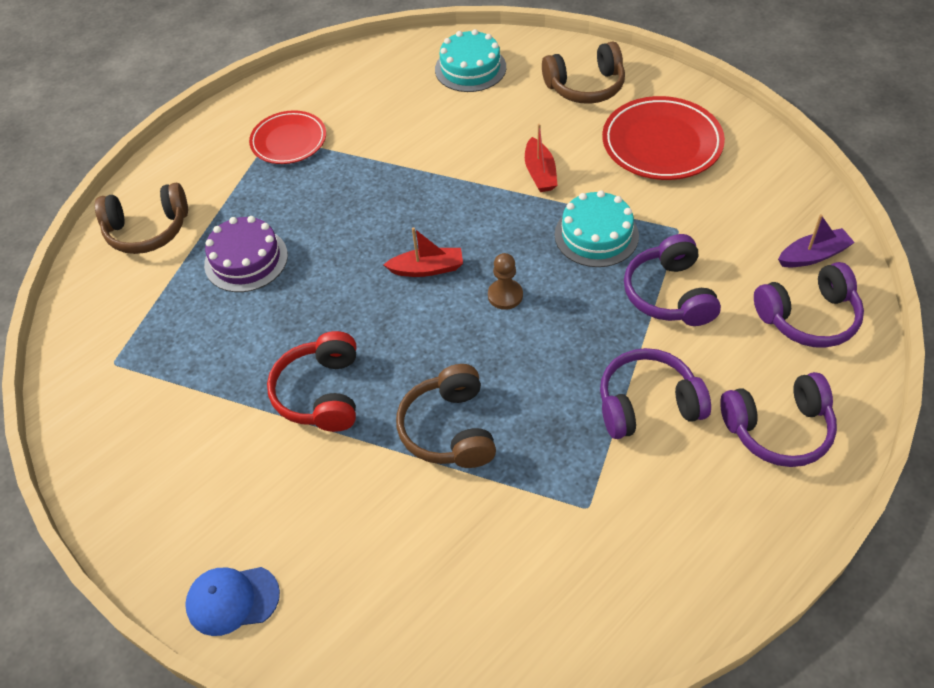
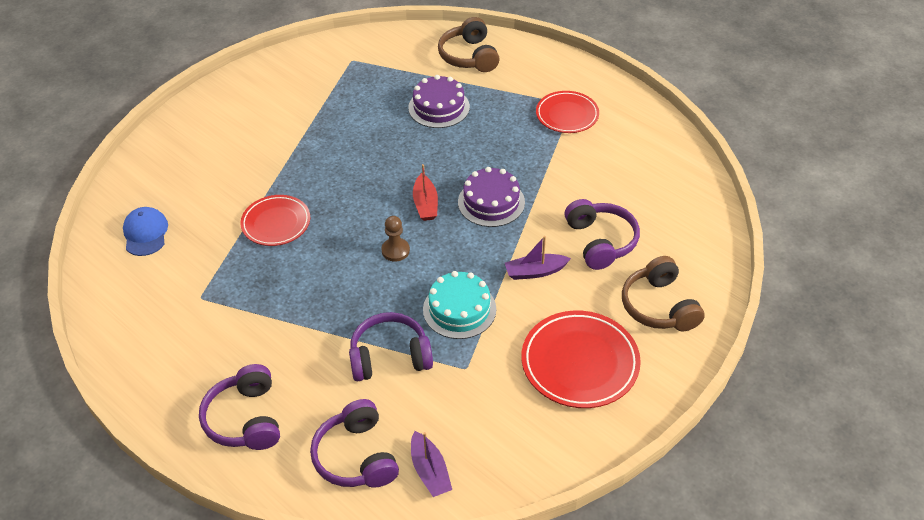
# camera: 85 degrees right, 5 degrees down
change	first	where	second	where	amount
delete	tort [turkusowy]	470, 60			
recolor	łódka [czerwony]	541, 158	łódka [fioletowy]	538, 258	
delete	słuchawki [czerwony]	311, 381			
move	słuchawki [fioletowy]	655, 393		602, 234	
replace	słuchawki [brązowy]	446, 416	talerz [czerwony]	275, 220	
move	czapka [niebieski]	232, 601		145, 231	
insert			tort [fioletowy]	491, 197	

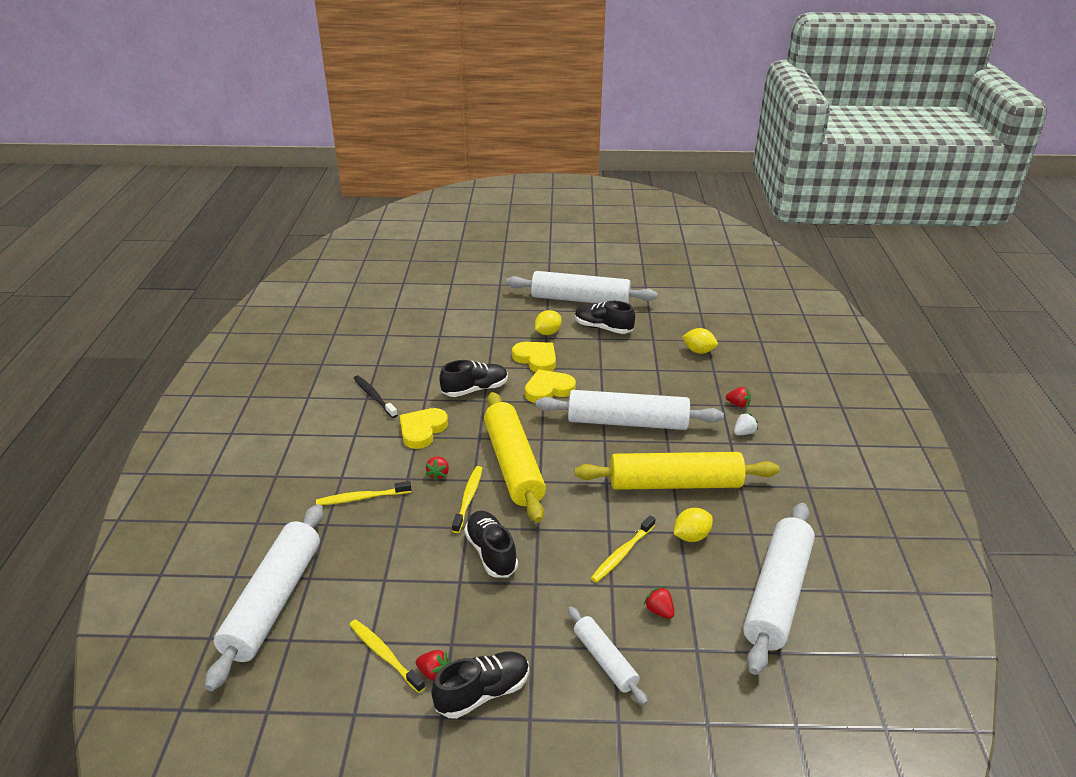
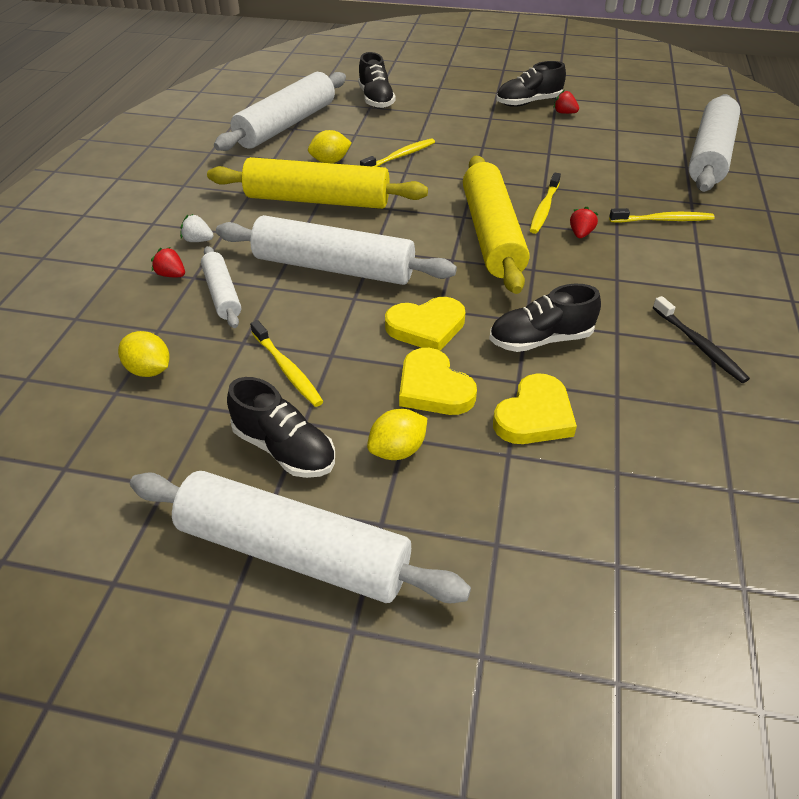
# camera: 170 degrees left, 10 degrees up
change	first	where	second	where	amount
move	serce [żółty]	424, 428		535, 408	
rotate	truskawka [biały]	746, 424		196, 228	45 degrees clockwise
move	but [czarny]	491, 544		377, 80	
delete	truskawka [czerwony]	659, 602			
move	wałek do ciasta [biały]	608, 656		221, 287	
move	szczoteczka do zębów [żółty]	387, 656		287, 363	

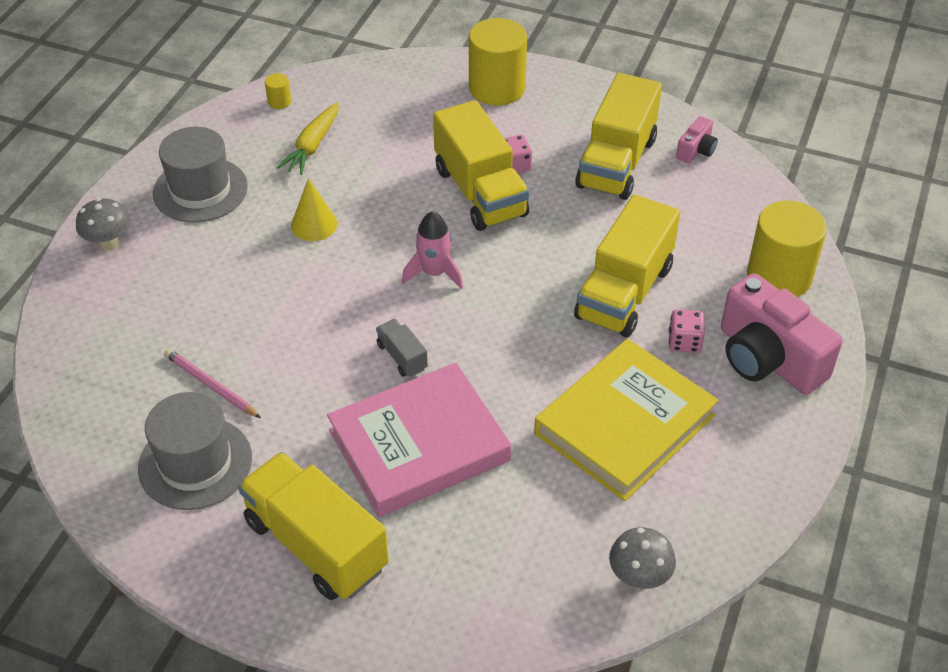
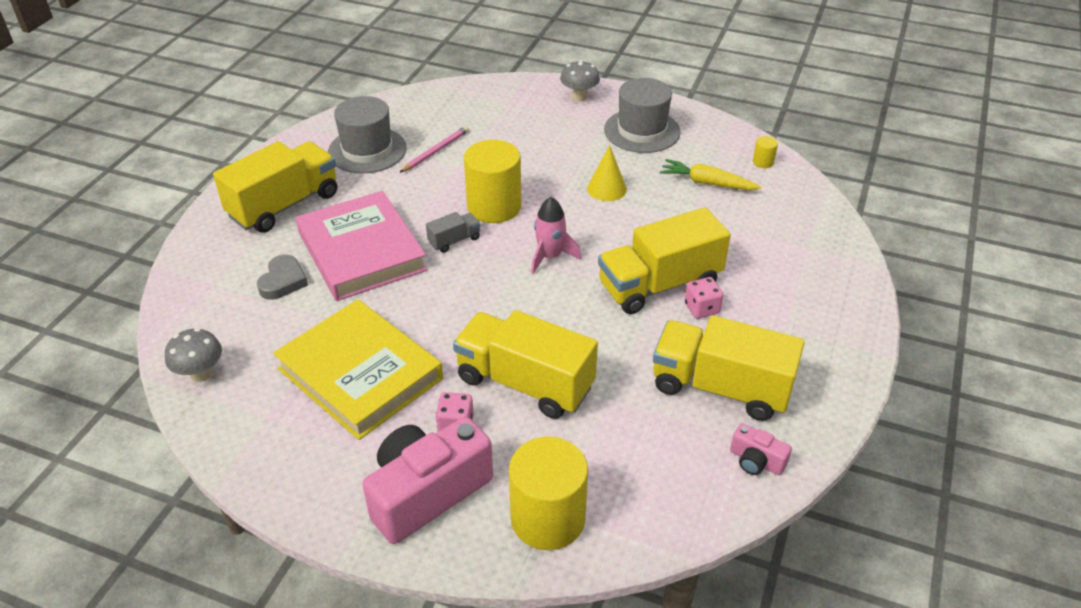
# camera: 90 degrees right, 5 degrees down
change	first	where	second	where	amount
move	walec [żółty]	498, 62		492, 181	
insert			serce [szary]	282, 277	

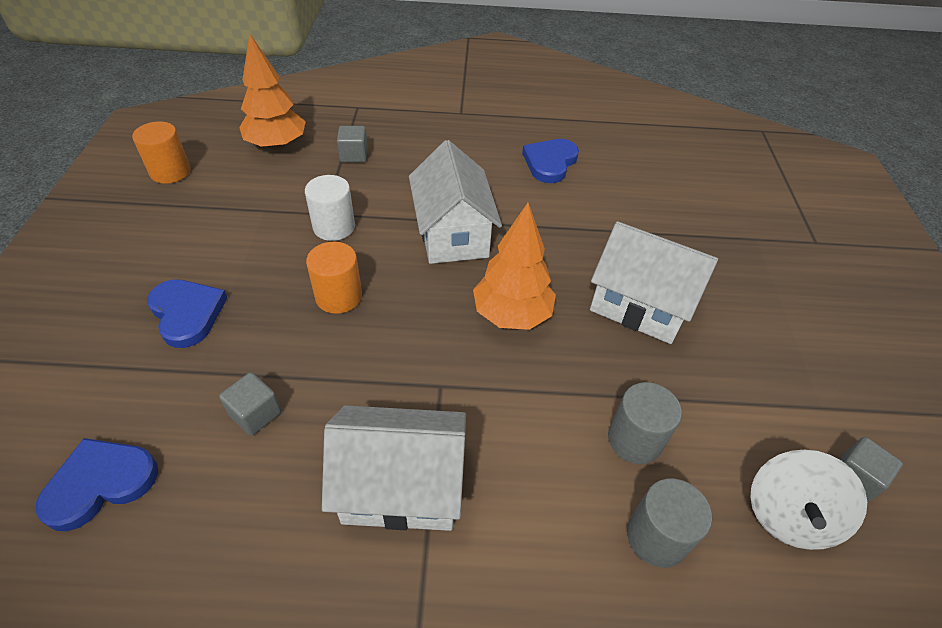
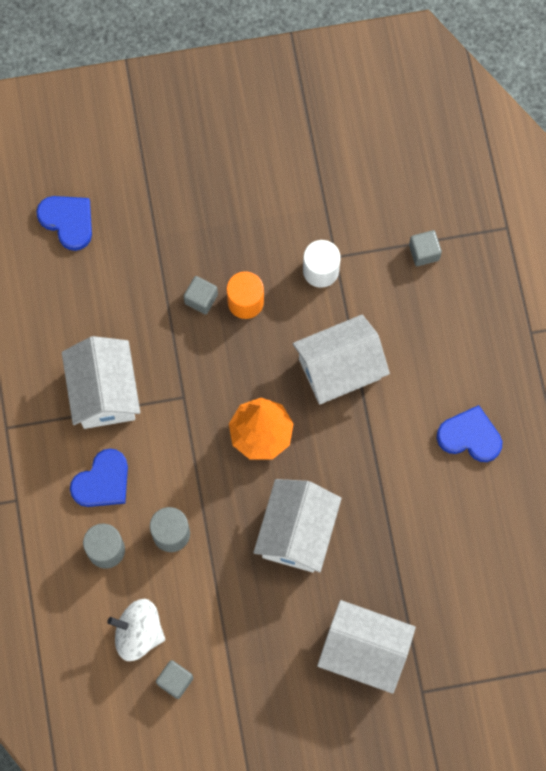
# camera: 80 degrees right, 25 degrees up
change	first	where	second	where	amount
delete	drzewko [pomarańczowy]	272, 92			
delete	walec [pomarańczowy]	161, 153			
move	serce [niebieski]	187, 313		99, 478	
move	sześcian [szary]	250, 404		201, 295	
insert			domek [biały]	366, 647	

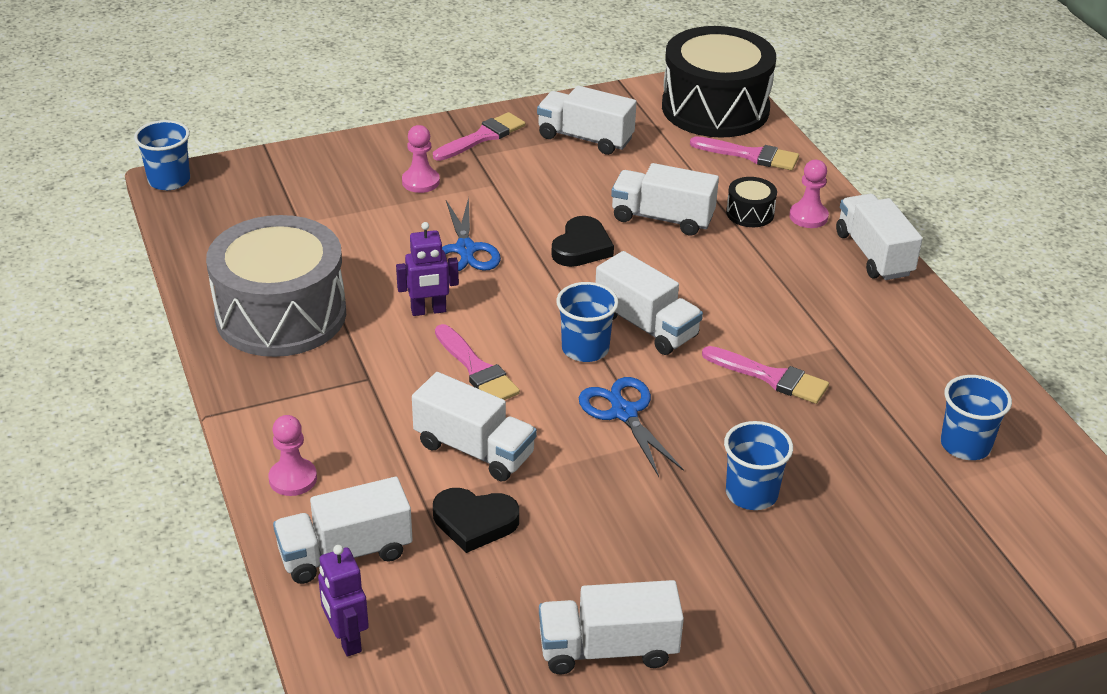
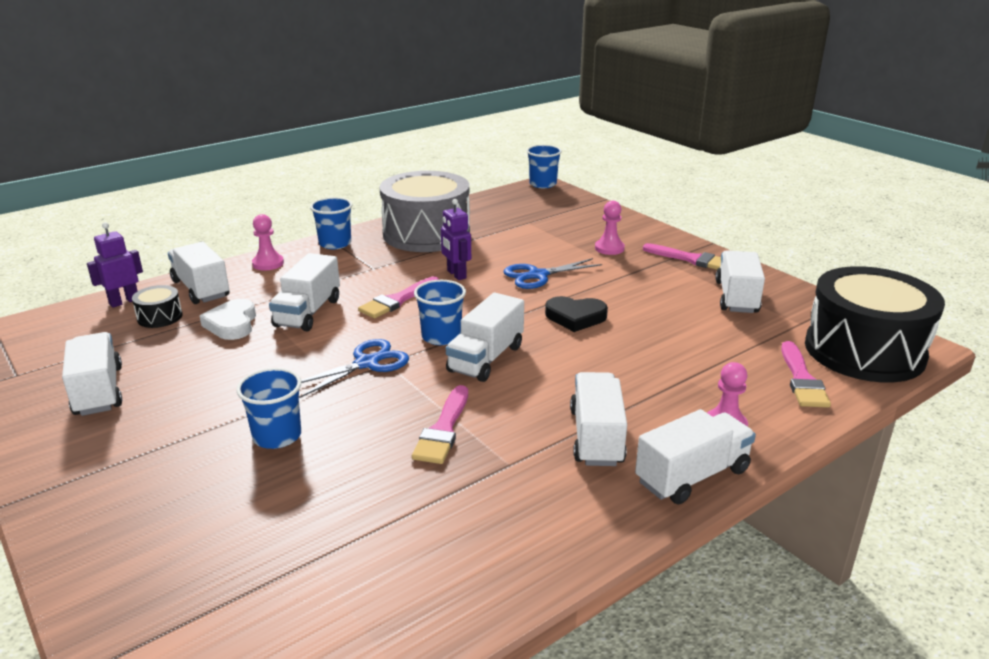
# camera: 75 degrees right, 10 degrees down
change	first	where	second	where	amount
move	ciężarówka [biały]	665, 199		598, 419	
move	bęben [czarny]	751, 202		157, 306	
move	szklanka [niebieski]	976, 417		331, 223	
recolor	serce [czarny]	476, 520	serce [biały]	228, 319	

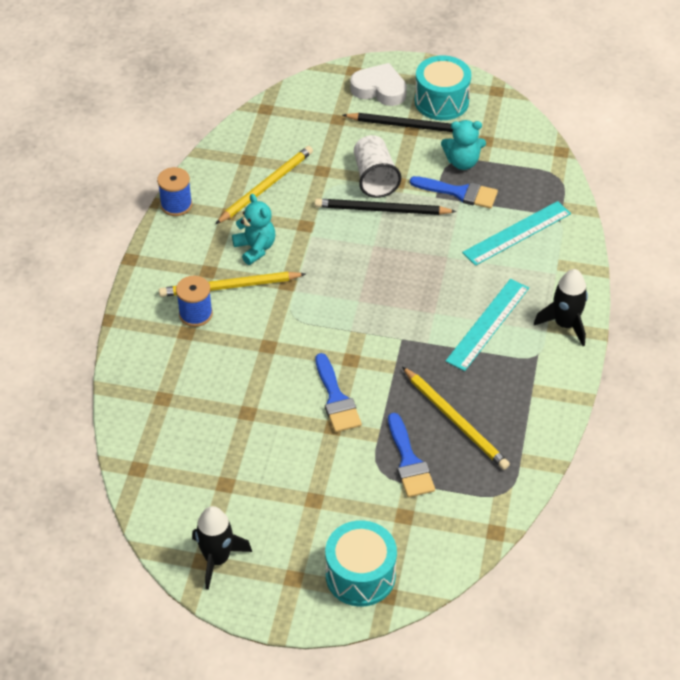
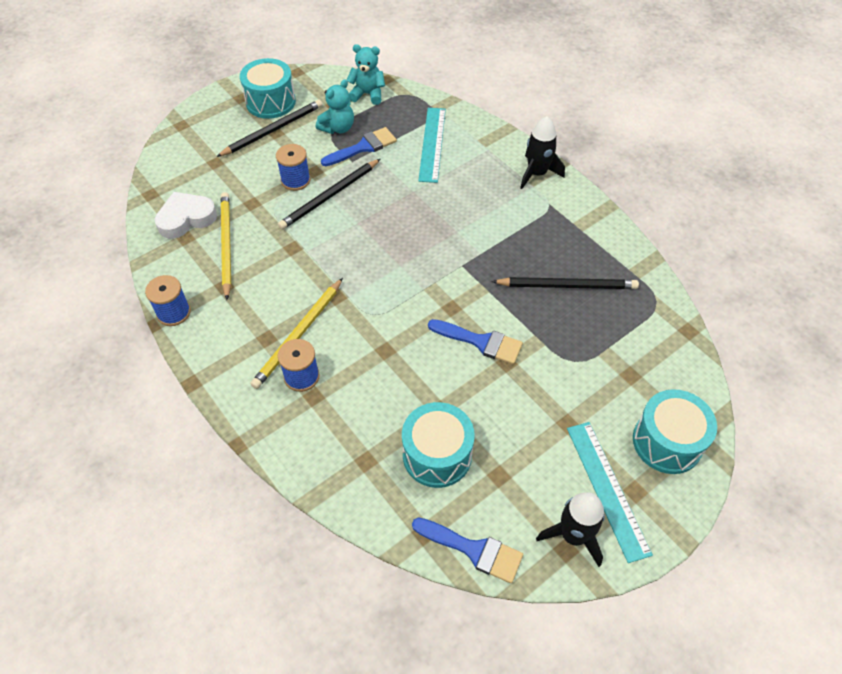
# camera: 50 degrees left, 5 degrees up
change	first	where	second	where	amount
move	serce [biały]	378, 84		186, 215	
replace	szklanka [biały]	377, 166	szpulka [niebieski]	293, 167	
move	miś [turkusowy]	253, 229		366, 74	
move	linijka [turkusowy]	487, 325		610, 492	
recolor	ołówek [żółty]	456, 418	ołówek [czarny]	565, 283	
move	pędzel [niebieski]	411, 455		467, 550	
insert			bęben [turkusowy]	438, 445	

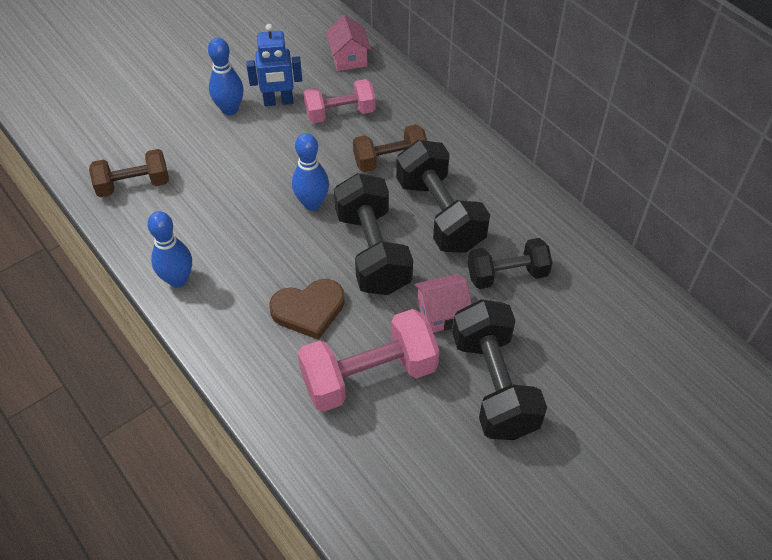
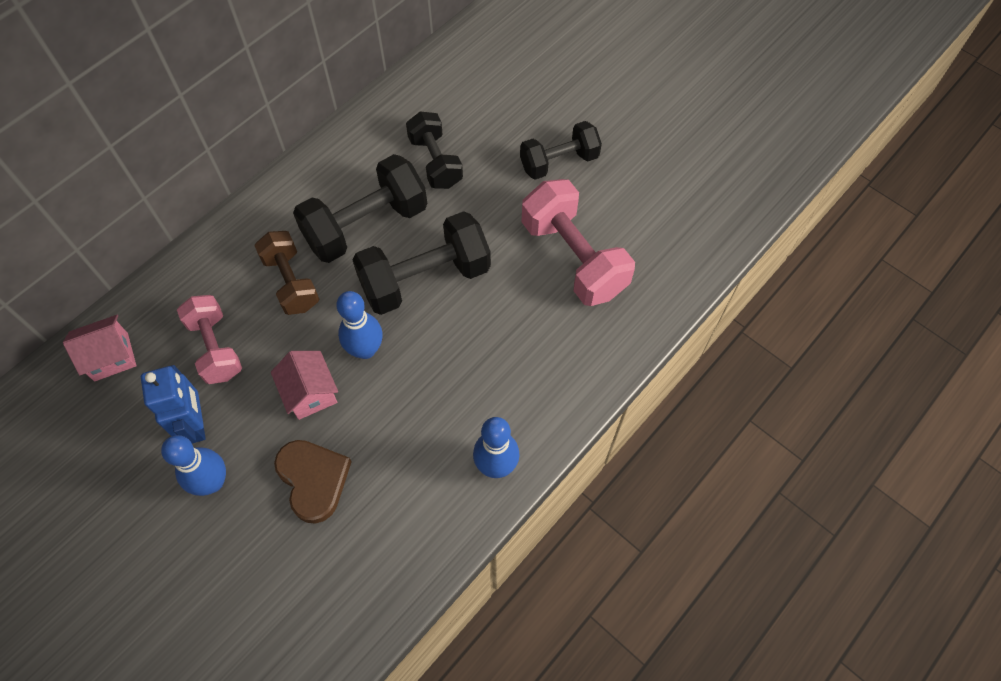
# camera: 100 degrees left, 10 degrees up
change	first	where	second	where	amount
delete	hantel [brązowy]	129, 173			
move	domek [różowy]	443, 303		304, 385	
move	serce [brązowy]	307, 309		313, 482	
resize	hantel [czarny]	499, 369		561, 150	x0.65

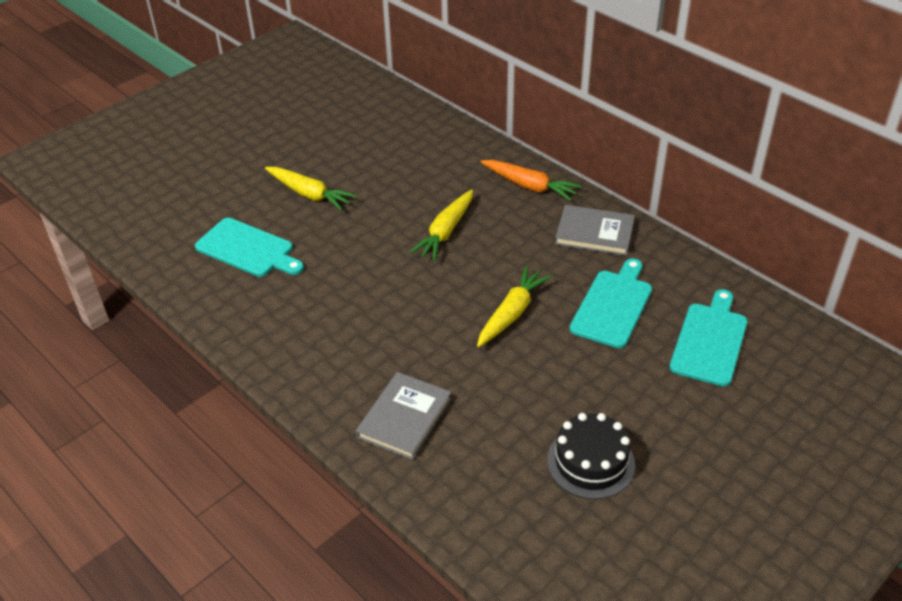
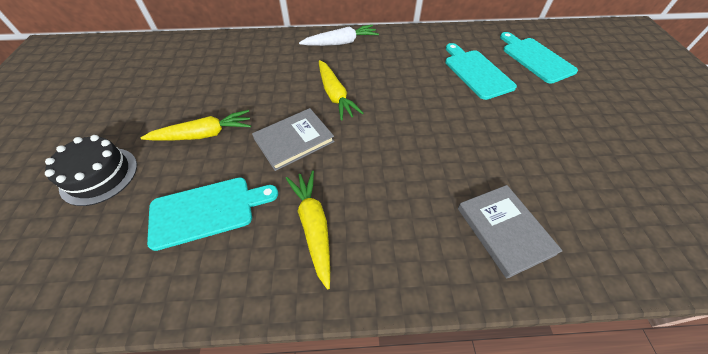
# camera: 50 degrees left, 10 degrees up
change	first	where	second	where	amount
recolor	marchewka [pomarańczowy]	531, 180	marchewka [biały]	339, 35	
move	książka [szary]	595, 230		293, 139	
move	marchewka [żółty]	514, 306		308, 230	
move	tort [czarny]	591, 456		91, 170	

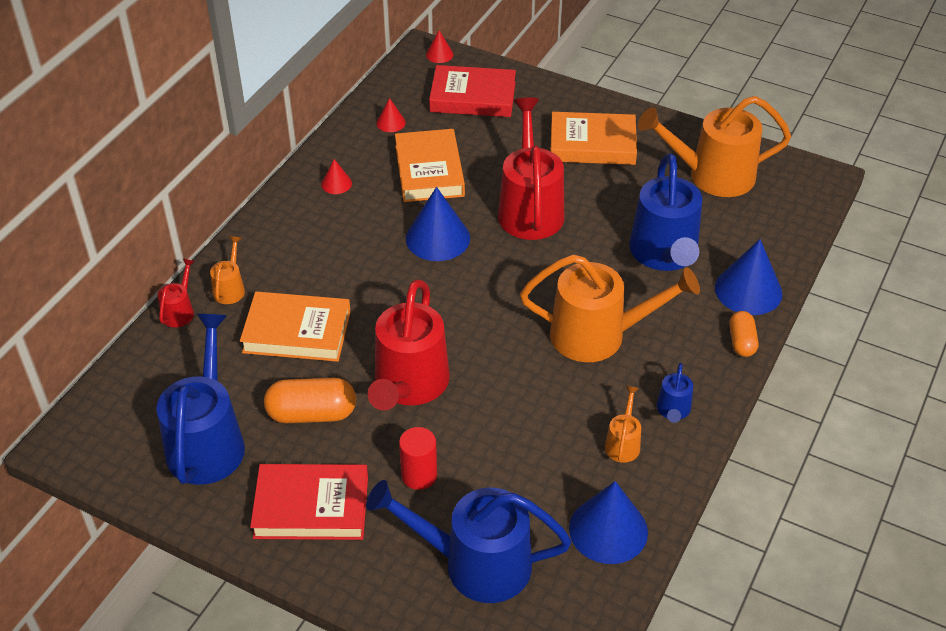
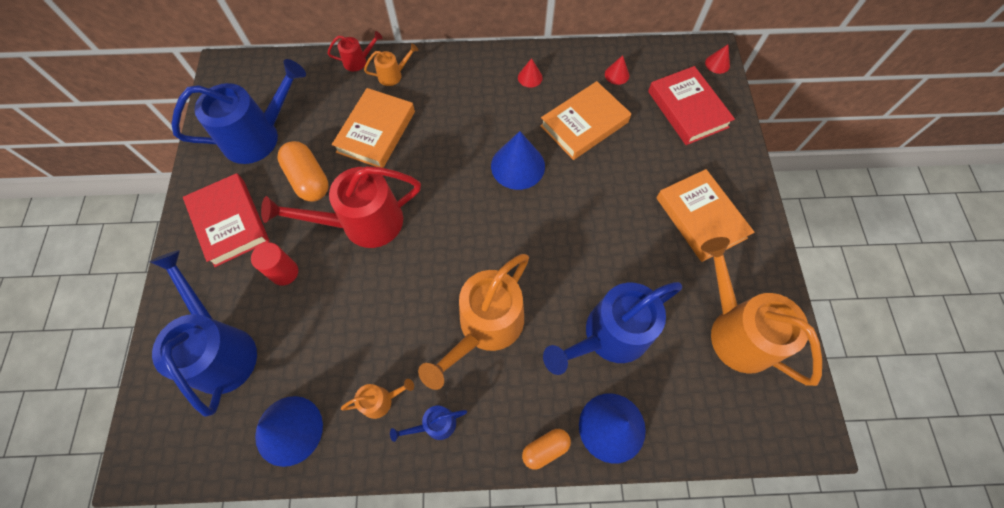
# camera: 60 degrees right, 20 degrees up
change	first	where	second	where	amount
delete	konewka [czerwony]	531, 168			
rotate	konewka [pomarańczowy]	610, 308		473, 322	60 degrees clockwise
rotate	książka [pomarańczowy]	295, 326		373, 128	45 degrees clockwise

